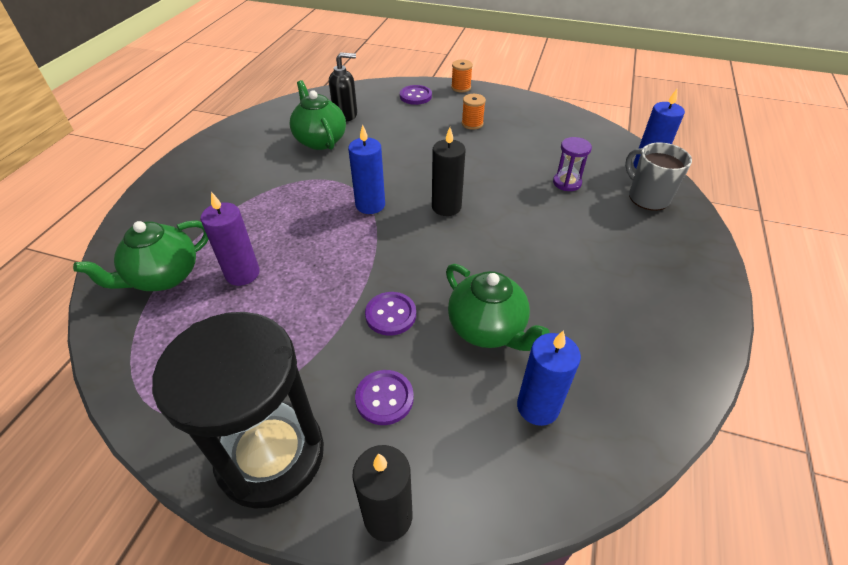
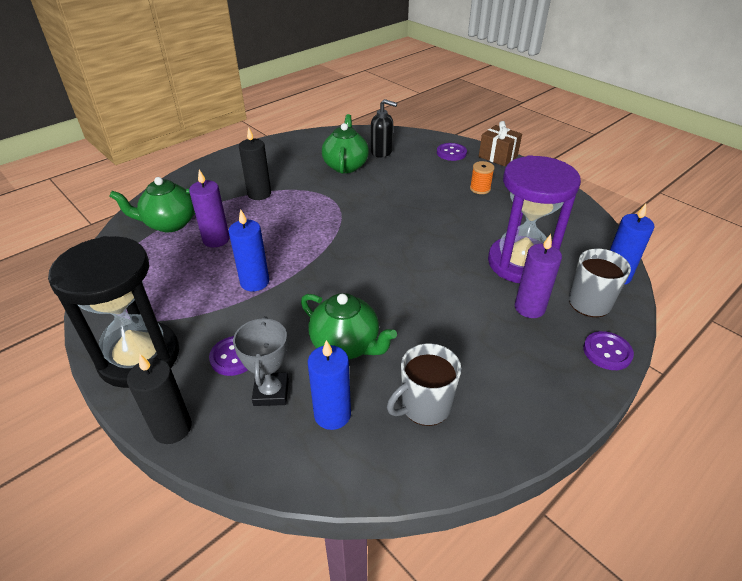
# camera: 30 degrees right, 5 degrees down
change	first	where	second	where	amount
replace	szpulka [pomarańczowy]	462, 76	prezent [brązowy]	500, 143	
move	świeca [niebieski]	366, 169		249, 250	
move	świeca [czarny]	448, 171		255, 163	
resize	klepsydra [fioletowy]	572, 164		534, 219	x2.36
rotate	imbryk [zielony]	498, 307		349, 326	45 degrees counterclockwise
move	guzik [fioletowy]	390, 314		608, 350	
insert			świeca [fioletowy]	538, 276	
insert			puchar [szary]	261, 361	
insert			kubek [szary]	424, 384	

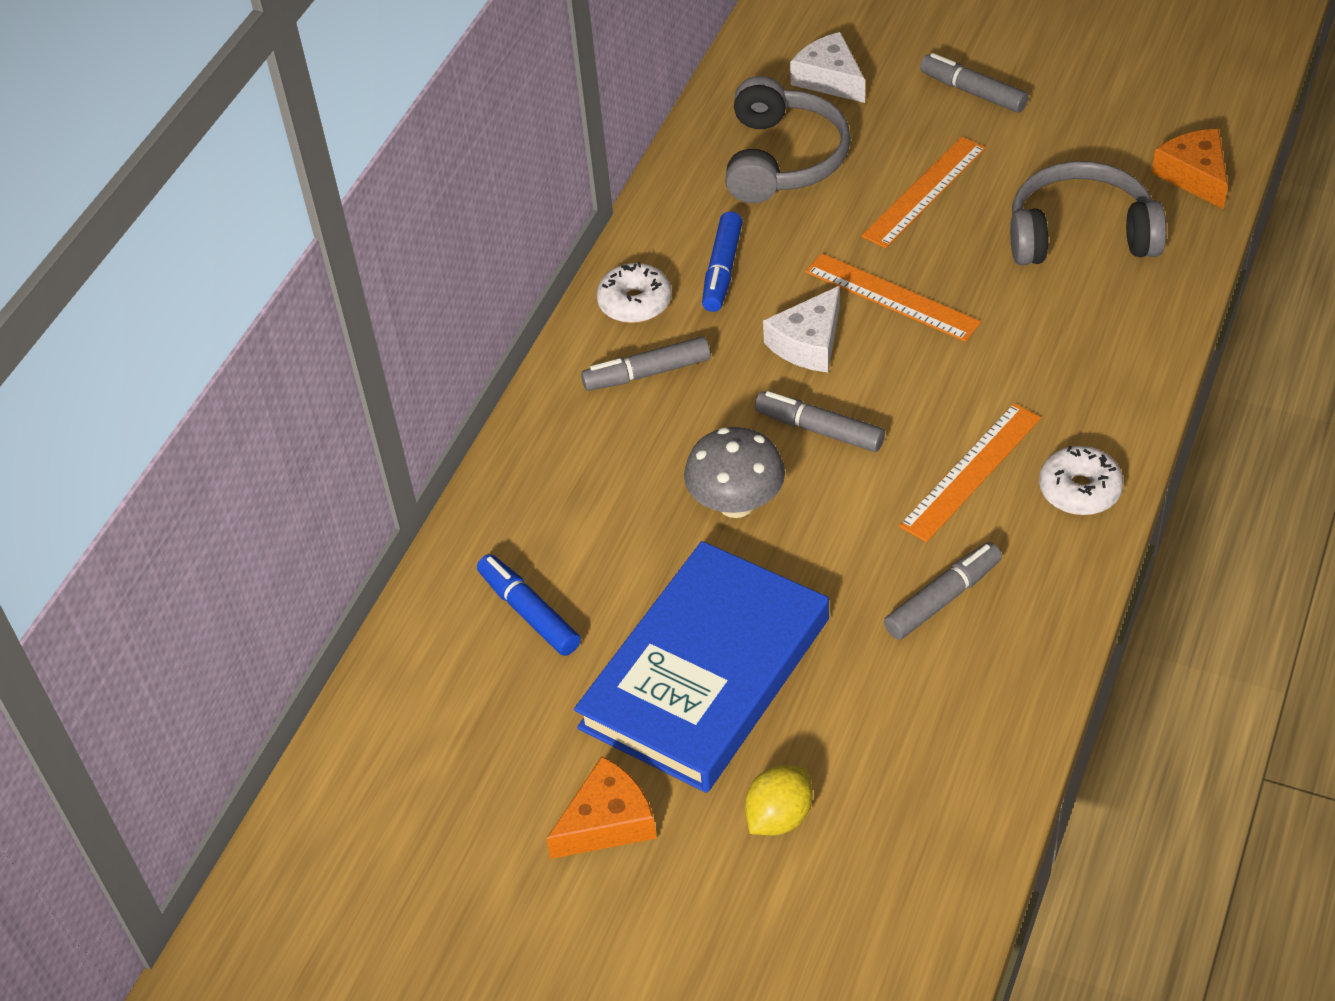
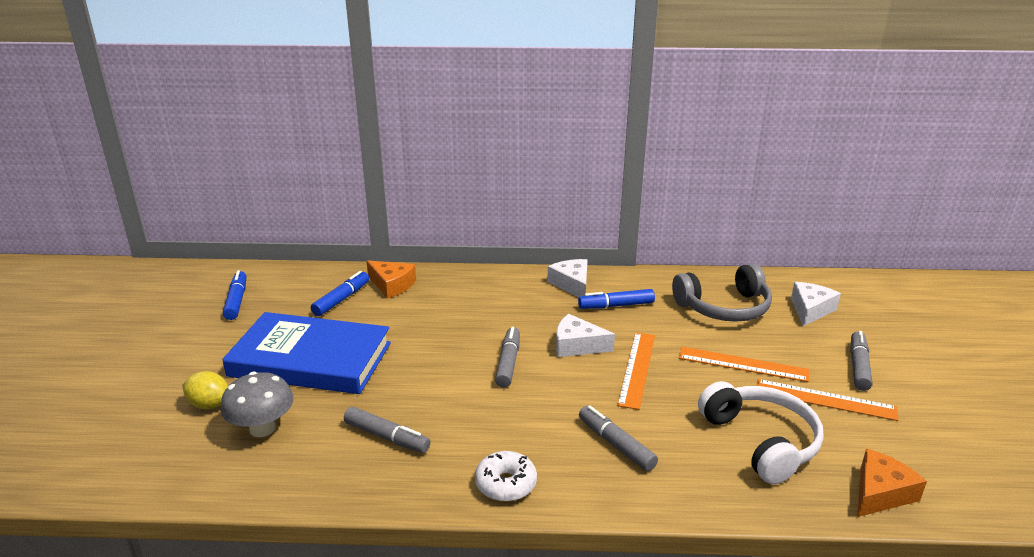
# camera: 65 degrees right, 20 degrees down
change	first	where	second	where	amount
recolor	słuchawki [szary]	1088, 213	słuchawki [biały]	761, 432	
replace	donut [biały]	634, 292	ser [biały]	567, 278	
move	flamaster [szary]	646, 364		618, 438	
move	linijka [pomarańczowy]	970, 472		827, 400	
move	grzyb [szary]	734, 472		257, 404	
move	ser [pomarańczowy]	601, 807		391, 279	
insert			flamaster [niebieski]	234, 295	

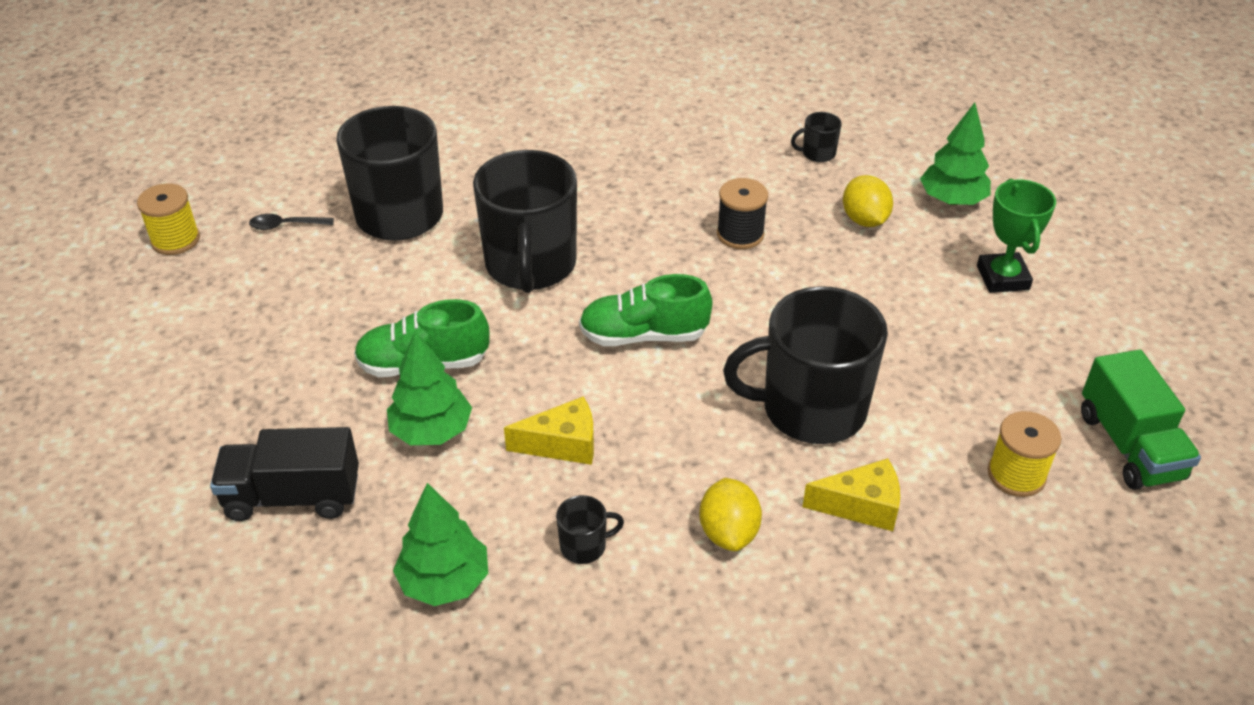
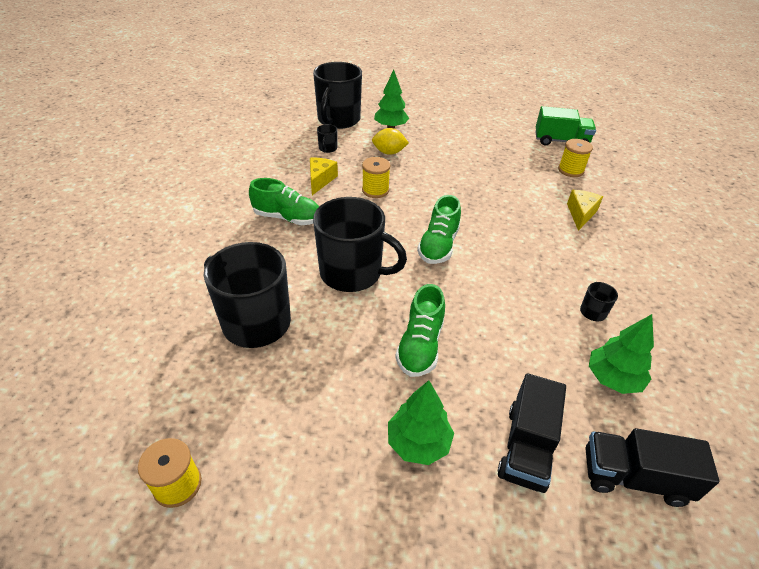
# camera: 70 degrees left, 0 degrees up
change	first	where	second	where	amount
recolor	szpulka [czarny]	742, 213	szpulka [żółty]	376, 177	
delete	puchar [zielony]	1016, 236			
delete	łyżka [czarny]	291, 222			
move	kubek [czarny]	805, 365		337, 95	
move	drzewko [zielony]	429, 388		421, 422	
move	ser [żółty]	549, 430		324, 176	
delete	cytryna [żółty]	730, 514			
insert			but [zielony]	284, 201	
insert			ciężarówka [czarny]	652, 467	

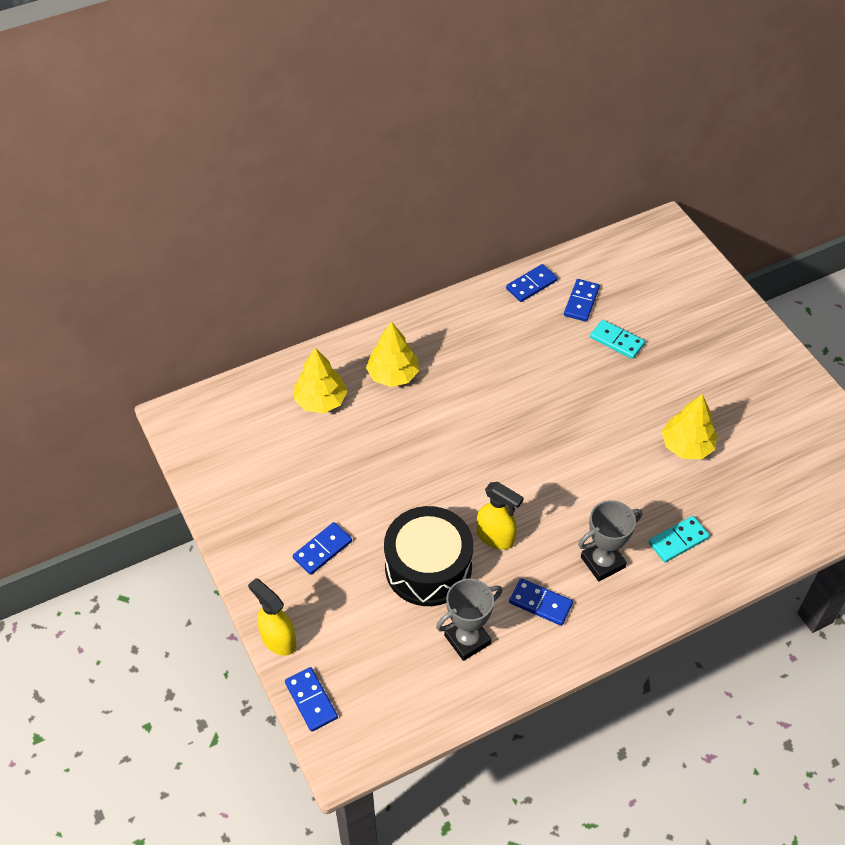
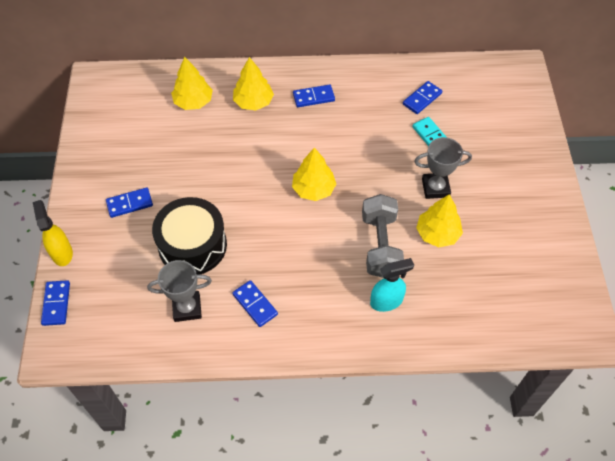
# camera: 25 degrees right, 5 degrees up
change	first	where	second	where	amount
move	kostka domina [niebieski]	531, 283		314, 96	
delete	spryskiwacz [żółty]	500, 516			
move	puchar [szary]	610, 540		443, 168	
replace	kostka domina [turkusowy]	679, 539	spryskiwacz [turkusowy]	392, 285	
insert			drzewko [żółty]	314, 174	
insert			hantel [szary]	383, 236	

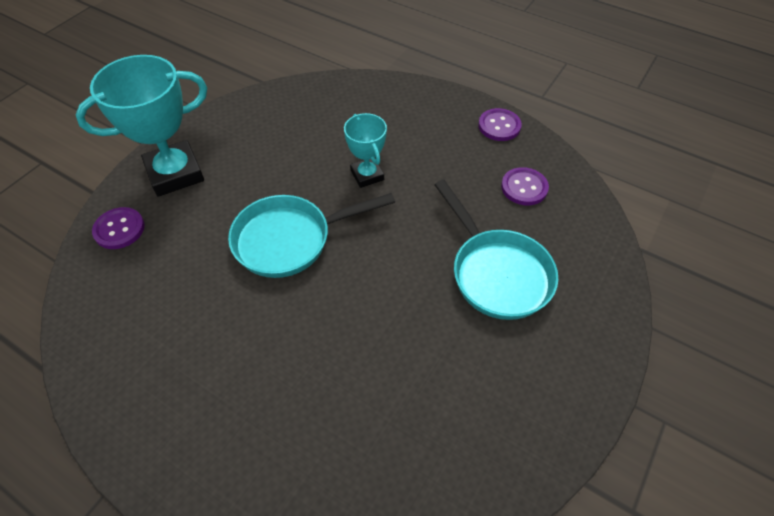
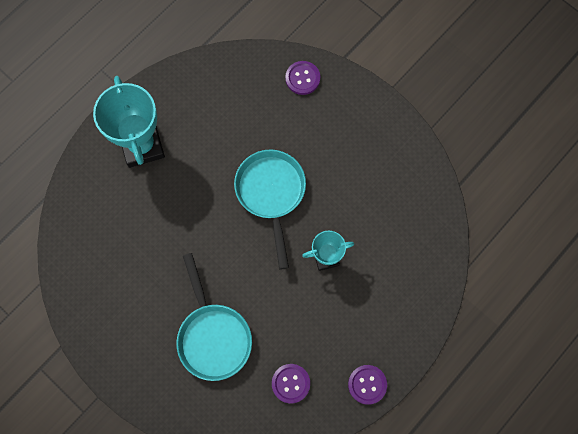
# camera: 100 degrees right, 20 degrees up
change	first	where	second	where	amount
move	puchar [turkusowy]	141, 126		129, 122	
rotate	patelnia [turkusowy]	496, 250		214, 317	90 degrees counterclockwise

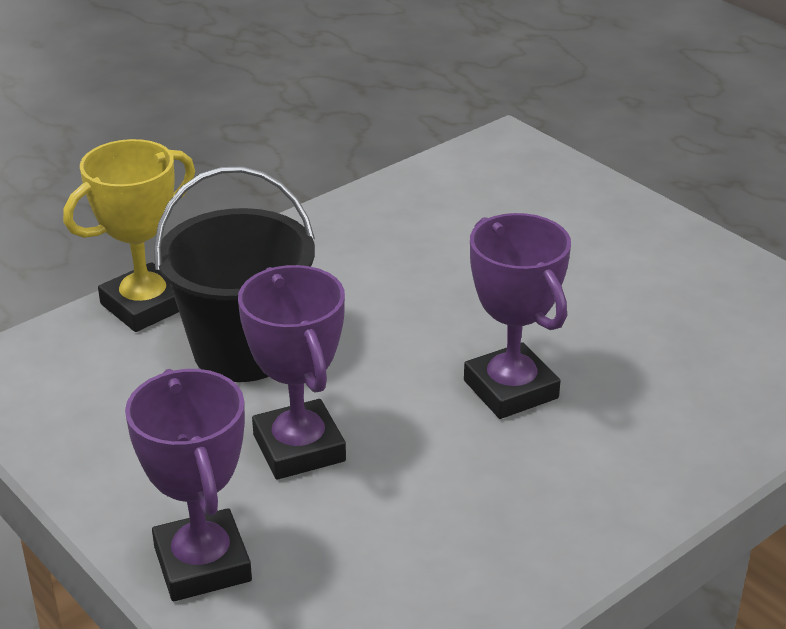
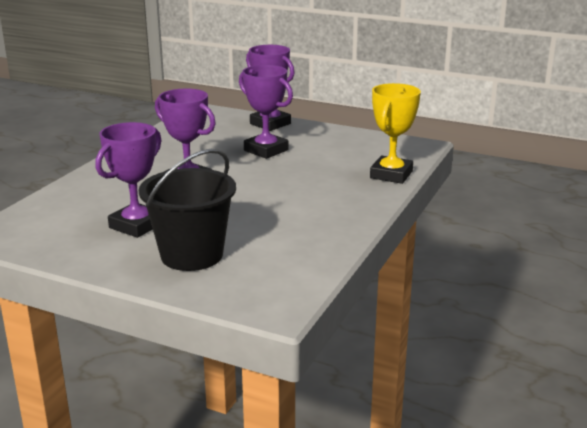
# camera: 155 degrees right, 10 degrees down
change	first	where	second	where	amount
move	wiadro [czarny]	234, 274		187, 210	
insert			puchar [fioletowy]	128, 180	

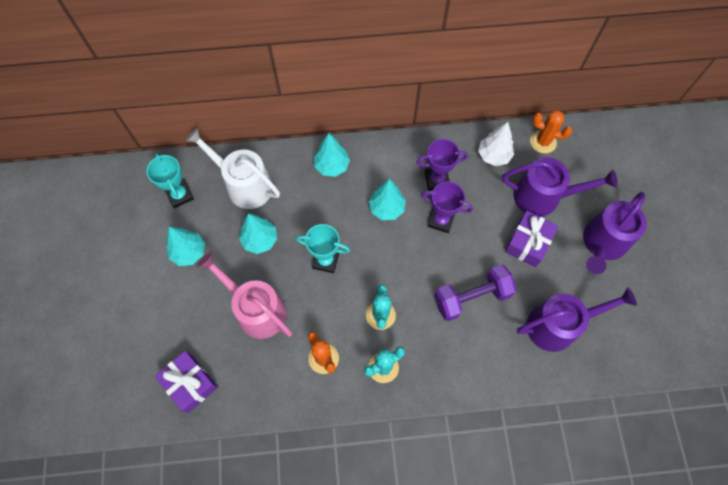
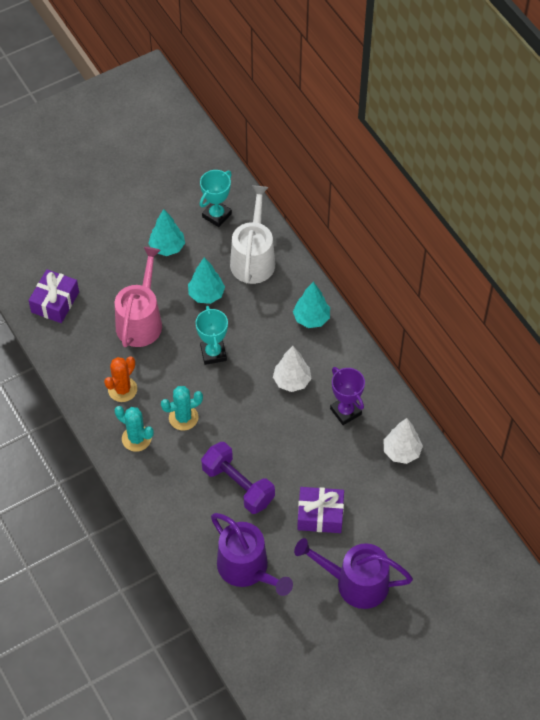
# camera: 65 degrees right, 10 degrees down
change	first	where	second	where	amount
delete	kaktus [pomarańczowy]	551, 131			
delete	konewka [fioletowy]	559, 187			
recolor	drzewko [turkusowy]	387, 199	drzewko [biały]	292, 369	
delete	puchar [fioletowy]	447, 207			

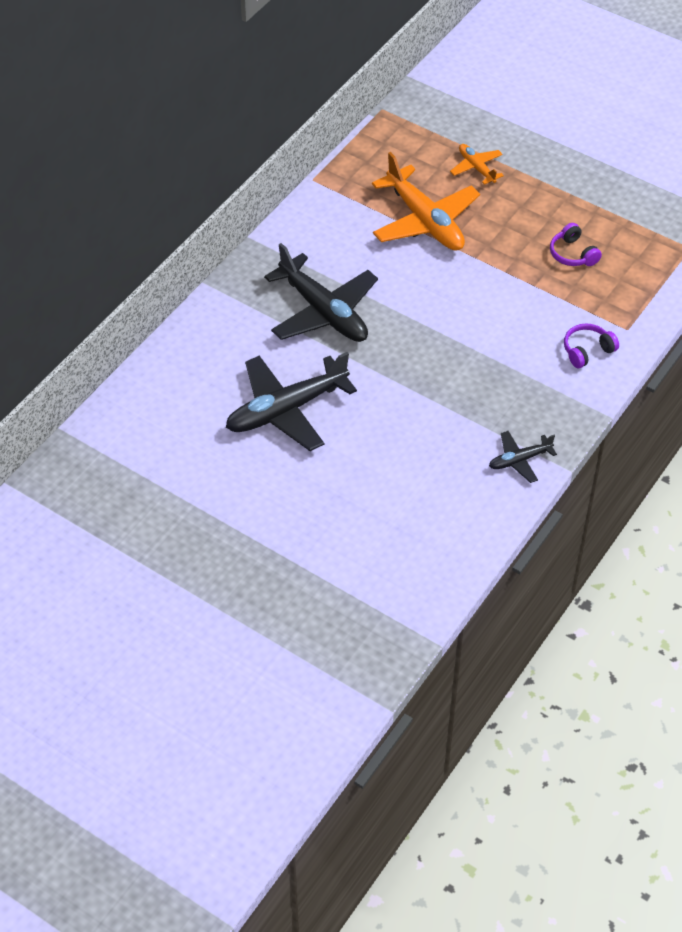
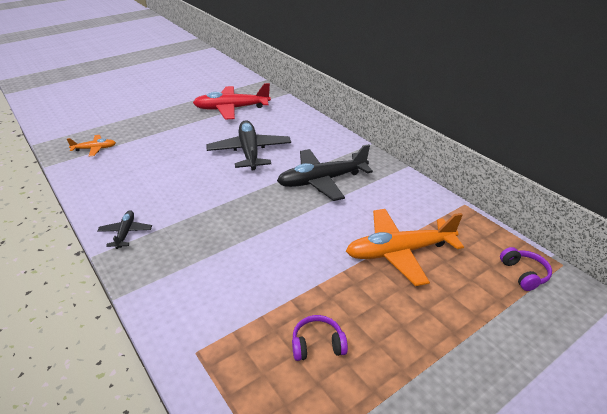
# camera: 110 degrees right, 15 degrees down
change	first	where	second	where	amount
move	samolot [pomarańczowy]	477, 164		91, 146	
move	słuchawki [fioletowy]	591, 345		526, 269	
insert			samolot [czerwony]	232, 101	

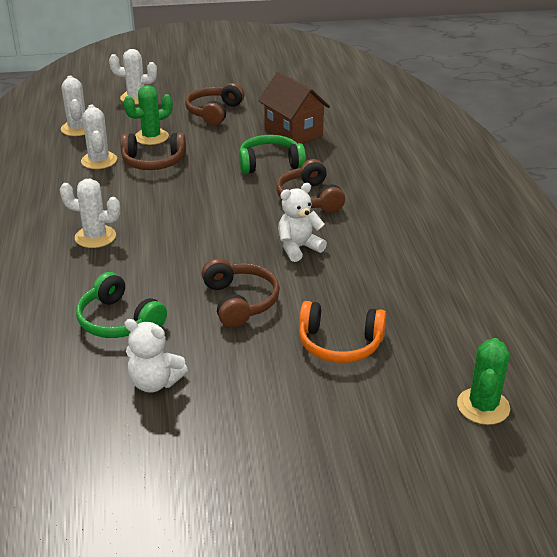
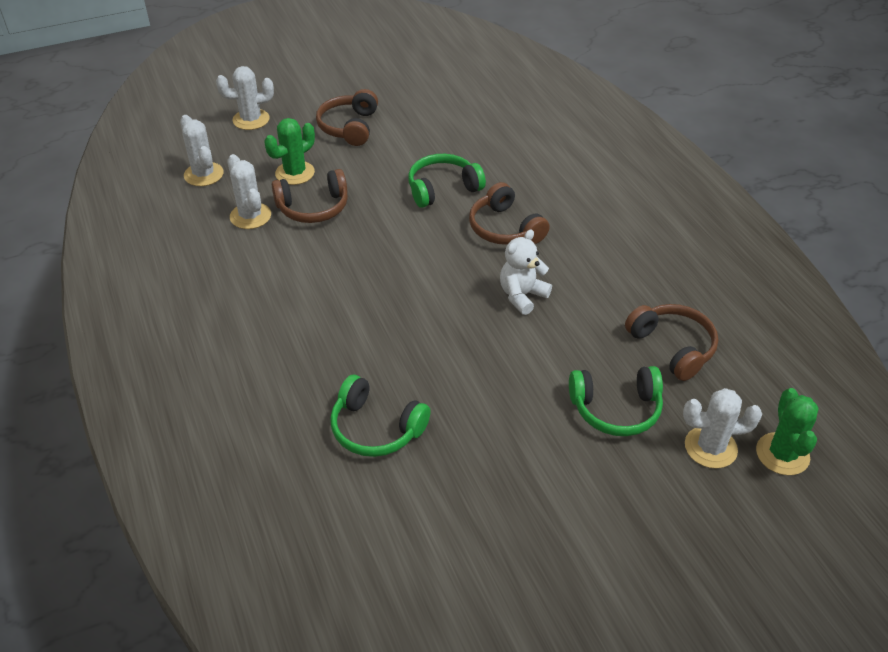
# camera: 15 degrees left, 10 degrees up
change	first	where	second	where	amount
delete	domek [brązowy]	294, 108			
move	kaktus [biały]	90, 213		722, 428	
move	słuchawki [brązowy]	241, 293		671, 342	
recolor	słuchawki [pomarańczowy]	342, 332	słuchawki [zielony]	616, 401	
delete	miś [biały]	156, 356			

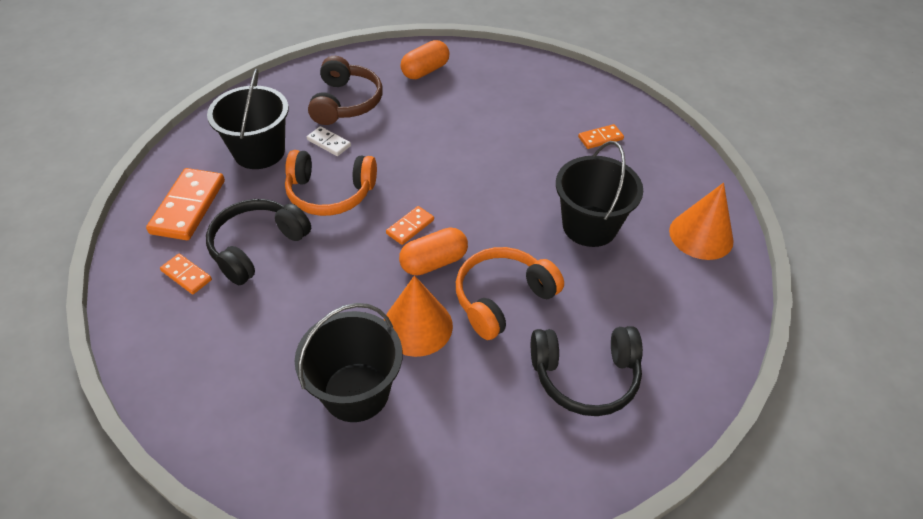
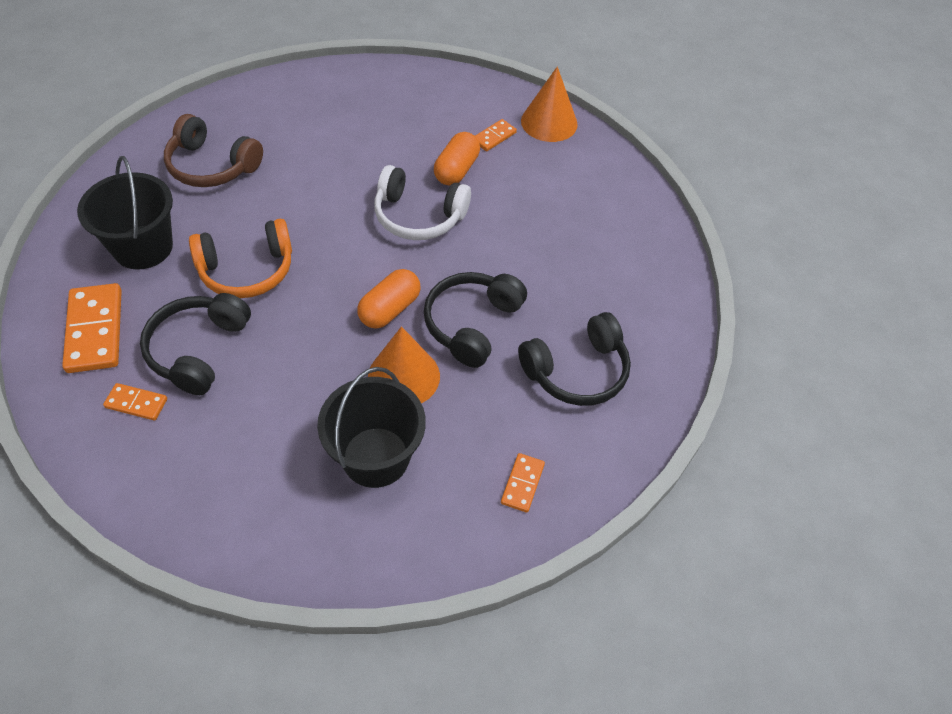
# camera: 25 degrees left, 5 degrees up
change	first	where	second	where	amount
move	kapsułka [pomarańczowy]	425, 59		457, 159	
rotate	słuchawki [brązowy]	345, 90		213, 150	135 degrees clockwise
delete	kostka domina [biały]	329, 141			
delete	wiadro [czarny]	599, 194			
move	stożek [pomarańczowy]	701, 221		549, 104	
move	kostka domina [pomarańczowy]	410, 225		523, 482	
recolor	słuchawki [pomarańczowy]	510, 293	słuchawki [czarny]	475, 320	
insert			słuchawki [biały]	422, 202	

